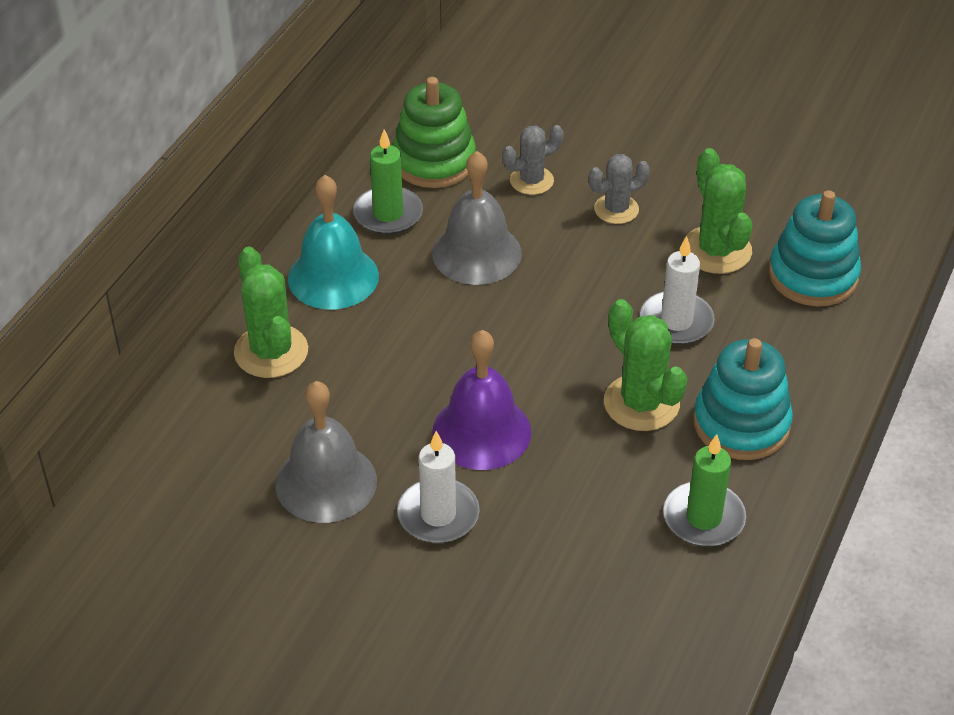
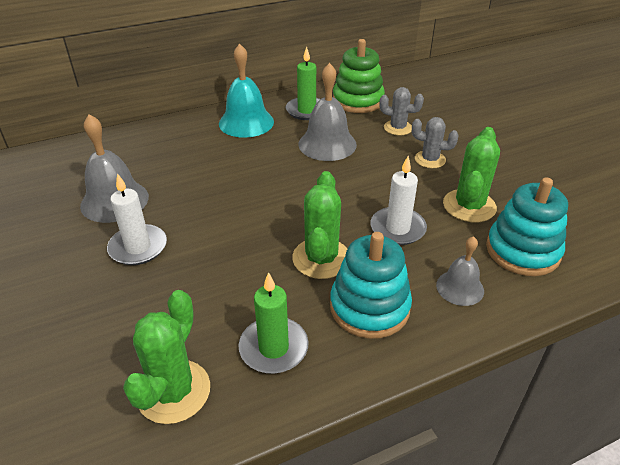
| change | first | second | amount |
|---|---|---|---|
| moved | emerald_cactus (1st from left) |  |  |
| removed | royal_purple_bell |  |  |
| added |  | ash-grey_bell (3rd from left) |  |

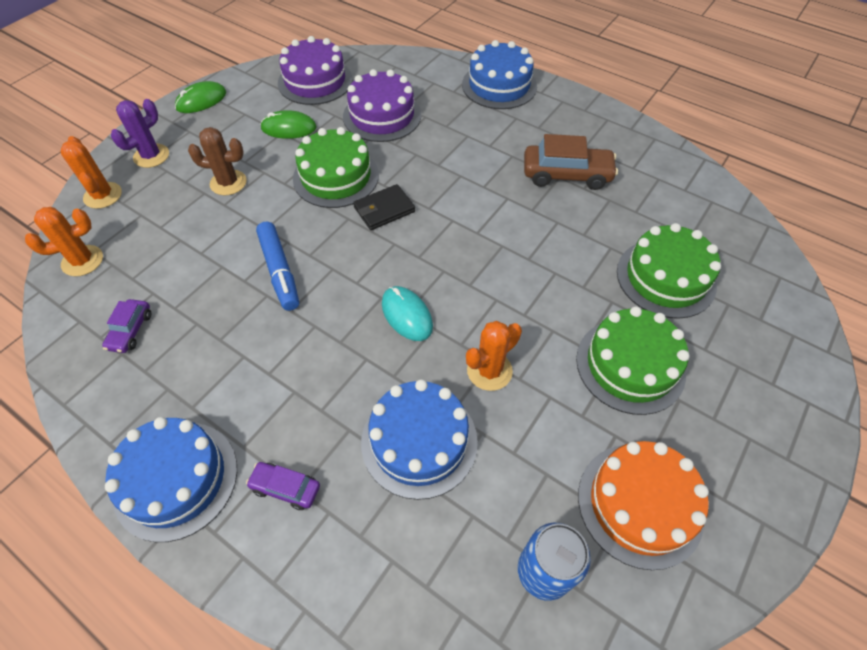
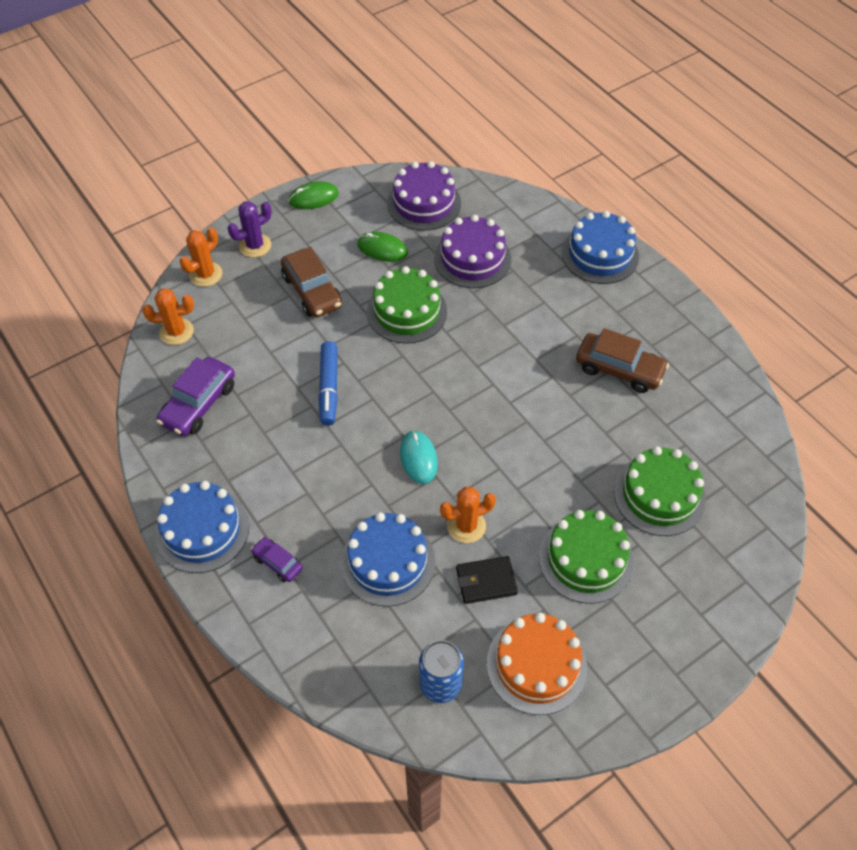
| change | first | second | amount |
|---|---|---|---|
| turned | orange_cactus (2nd from left) |  | 45 degrees clockwise |
| resized | royal_purple_toy_car (1st from left) |  | x1.82 |
| replaced | dark_brown_cactus | dark_brown_toy_car (1st from left) |  |
| moved | black_card_wallet |  |  |

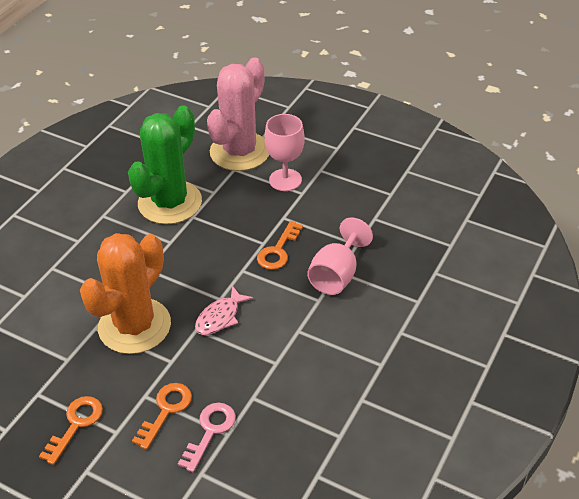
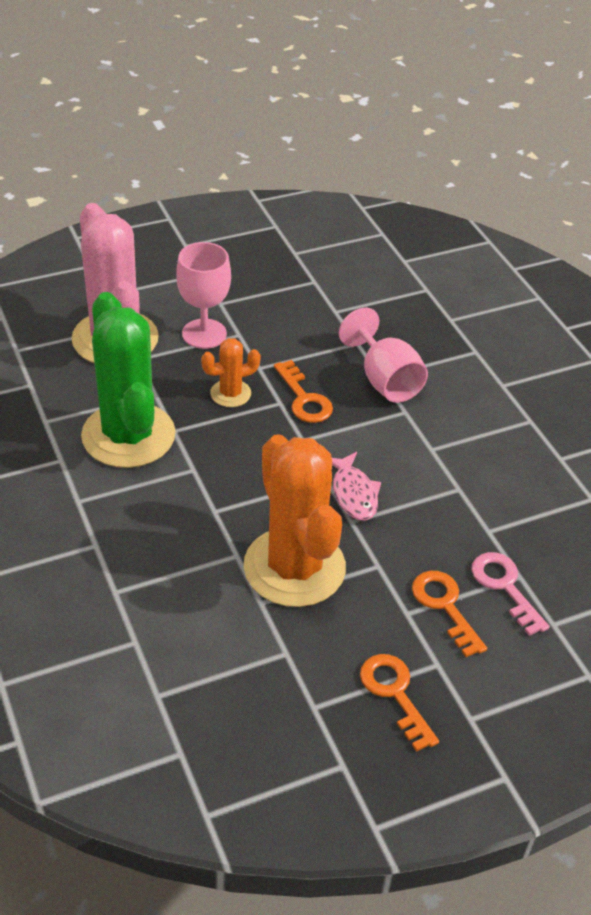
| change | first | second | amount |
|---|---|---|---|
| added |  | orange_cactus (1st from left) |  |

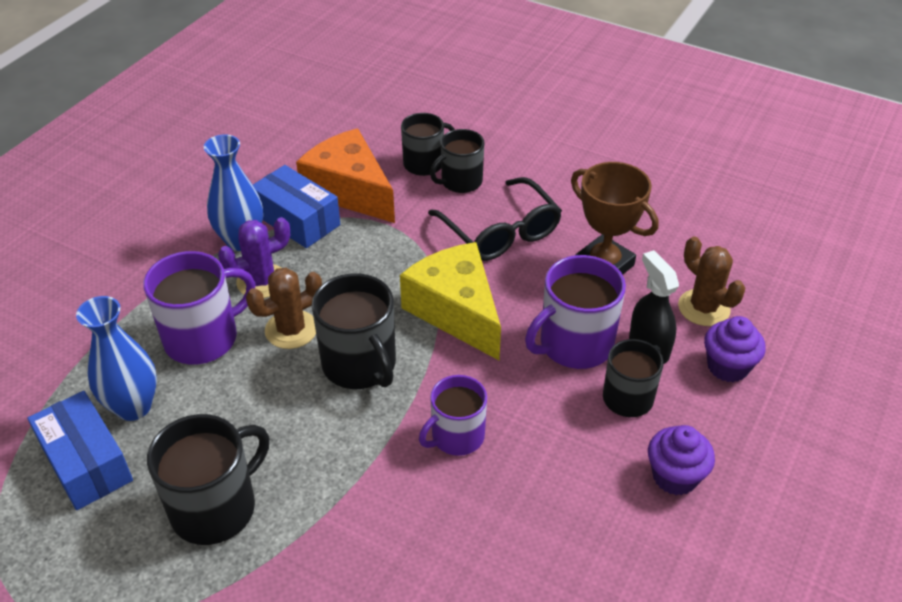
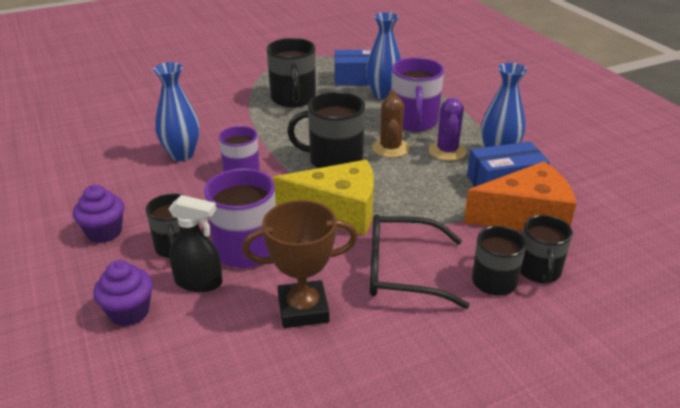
| change | first | second | amount |
|---|---|---|---|
| removed | dark_brown_cactus (2nd from left) |  |  |
| added |  | royal_blue_tall_vase (1st from left) |  |

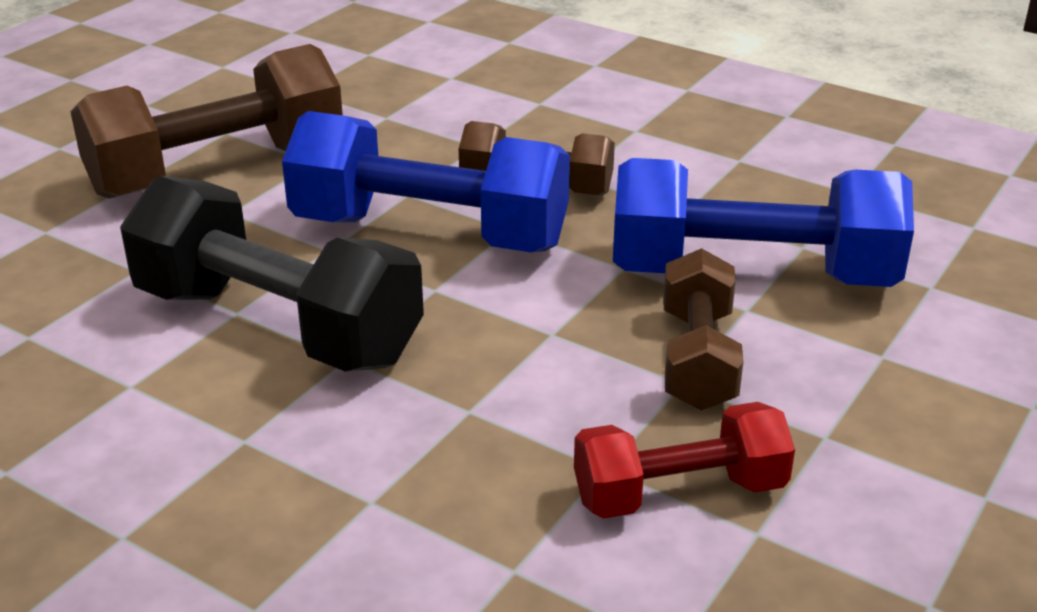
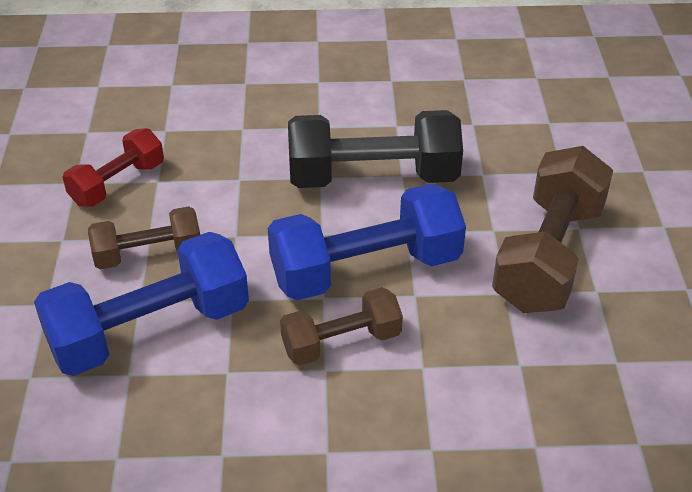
| change | first | second | amount |
|---|---|---|---|
| turned | dark_brown_hand_weight (3rd from left in the first image) | dark_brown_hand_weight (1st from left) | 75 degrees counterclockwise |

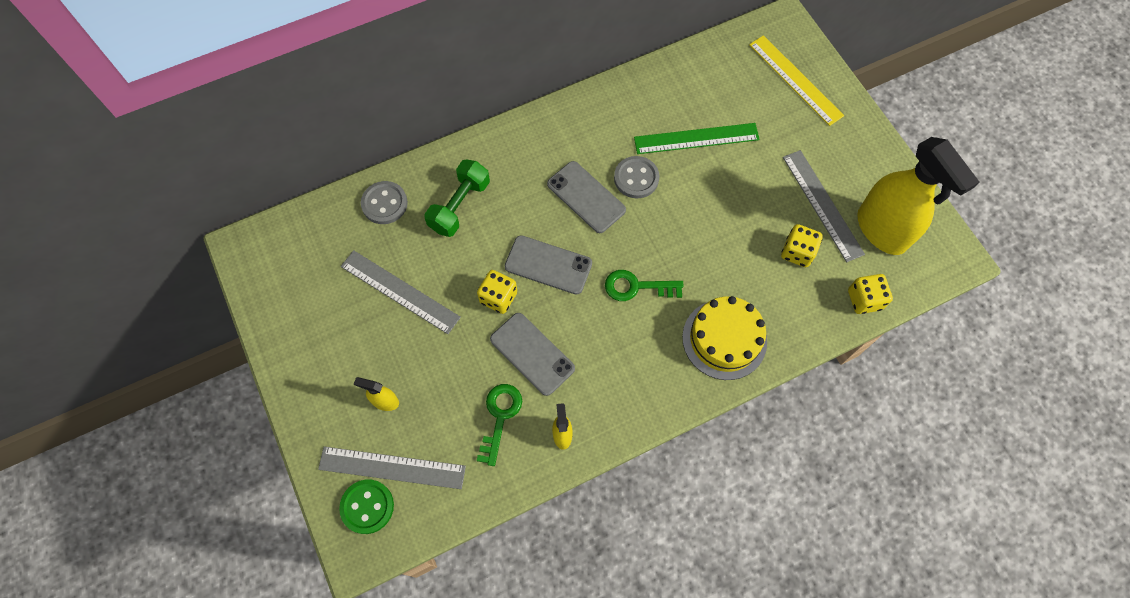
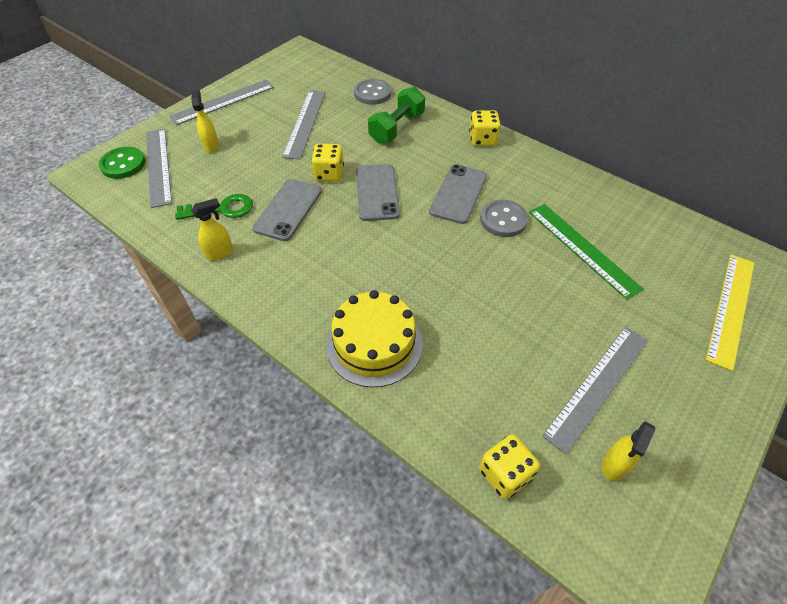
| change | first | second | amount |
|---|---|---|---|
| turned | emerald_hand_weight |  | 60 degrees counterclockwise |
| removed | emerald_latchkey (2nd from left) |  |  |
| moved | golden_dice (2nd from left) |  |  |
| resized | golden_sprayer (3rd from left) |  | x0.42 |
| added |  | ash-grey_ruler (2nd from left) |  |

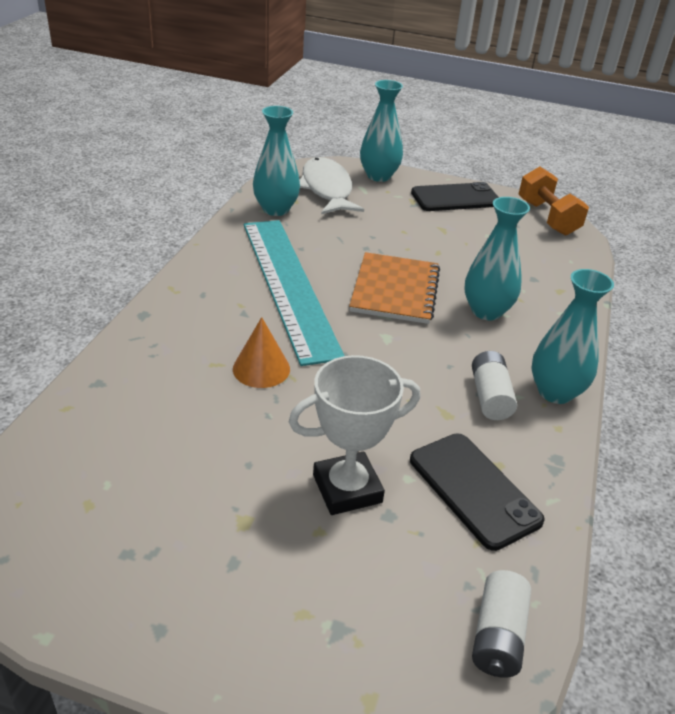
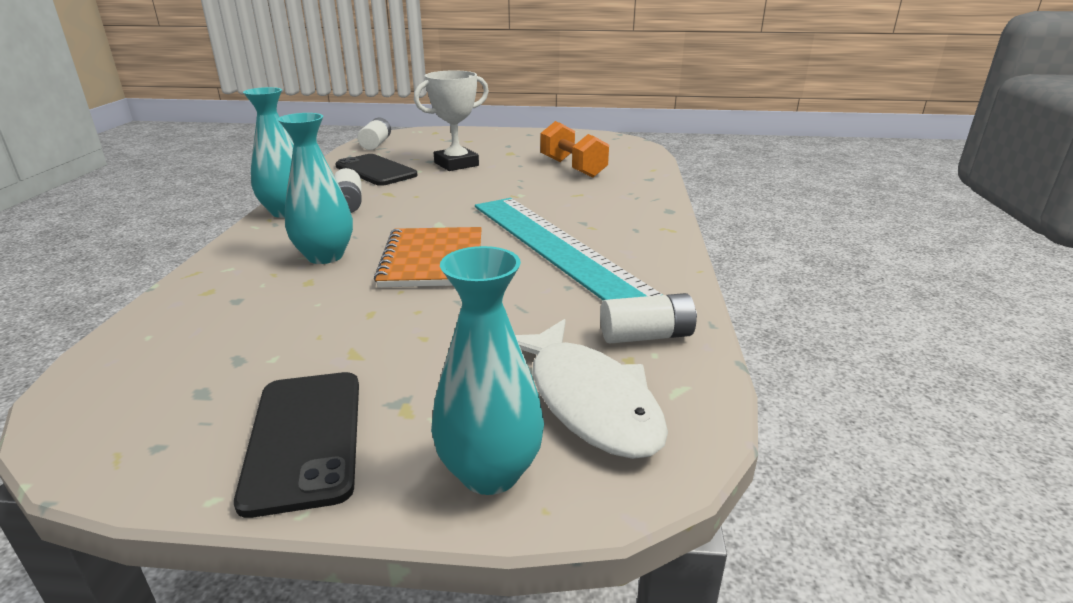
| change | first | second | amount |
|---|---|---|---|
| removed | orange_cone_shape |  |  |
| replaced | teal_tall_vase (1st from left) | pure_white_AA_battery (3rd from left) |  |
| turned | black_smartphone (1st from left) |  | 75 degrees counterclockwise |
| moved | orange_hand_weight |  |  |

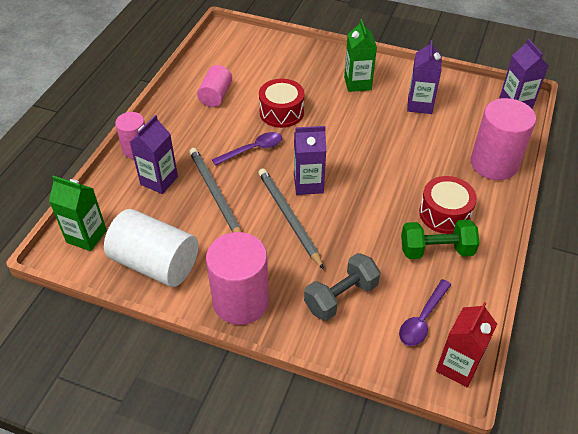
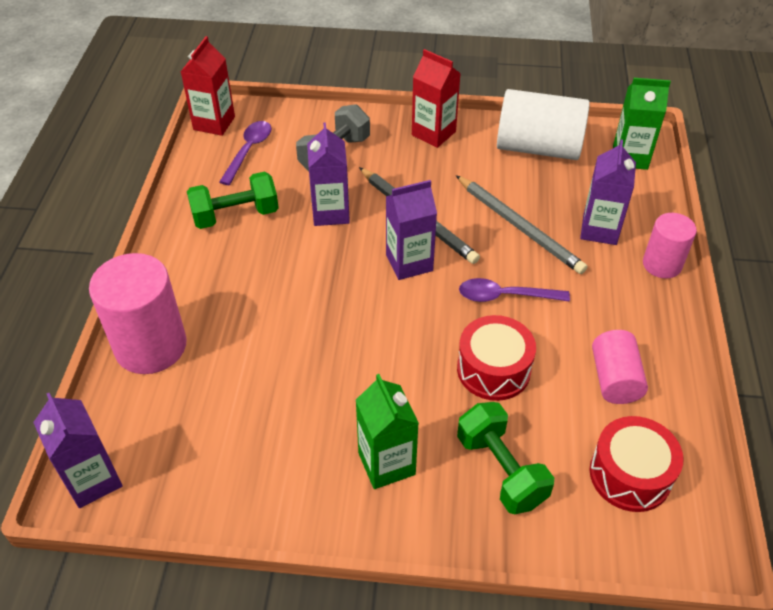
| change | first | second | amount |
|---|---|---|---|
| replaced | rosy_solid_cylinder (3rd from left) | scarlet_juice_carton (2nd from left) |  |
| turned | royal_purple_spoon (1st from left in the first image) | royal_purple_spoon (2nd from left) | 45 degrees clockwise |
| moved | royal_purple_juice_carton (3rd from left in the first image) | royal_purple_juice_carton (2nd from left) |  |
| moved | scarlet_drum (2nd from left) |  |  |
| added |  | emerald_hand_weight (2nd from left) |  |

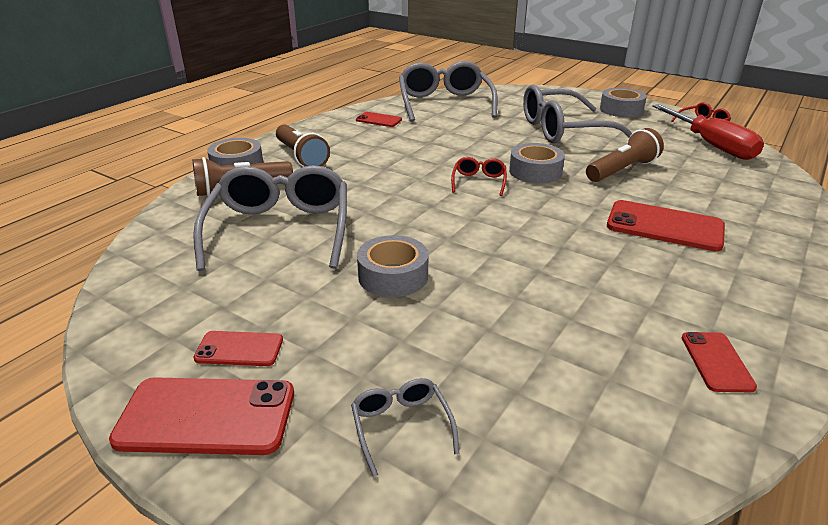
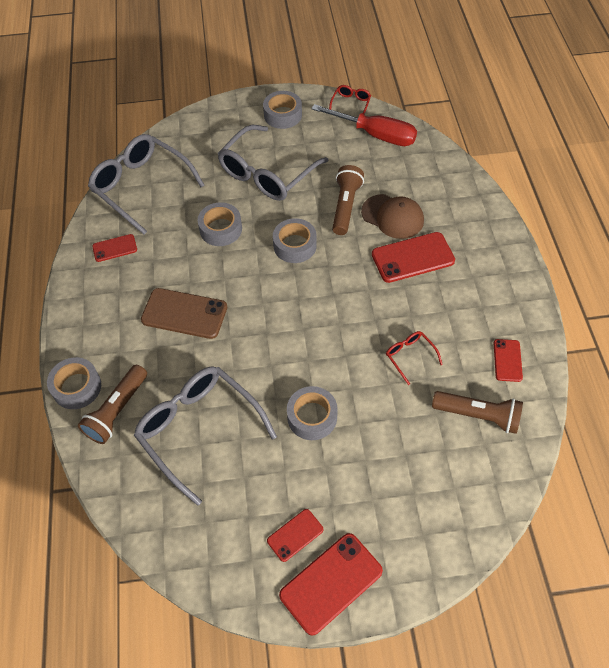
| change | first | second | amount |
|---|---|---|---|
| moved | dark_brown_torch (2nd from left in the first image) | dark_brown_torch (3rd from left) |  |
| removed | ash-grey_glasses (2nd from left) |  |  |
| moved | scarlet_glasses (1st from left in the first image) | scarlet_glasses (2nd from left) |  |
| turned | scarlet_smartphone (5th from left) |  | 45 degrees clockwise |
| added |  | dark_brown_smartphone |  |
| added |  | ash-grey_tape (2nd from left) |  |
| added |  | dark_brown_cap |  |

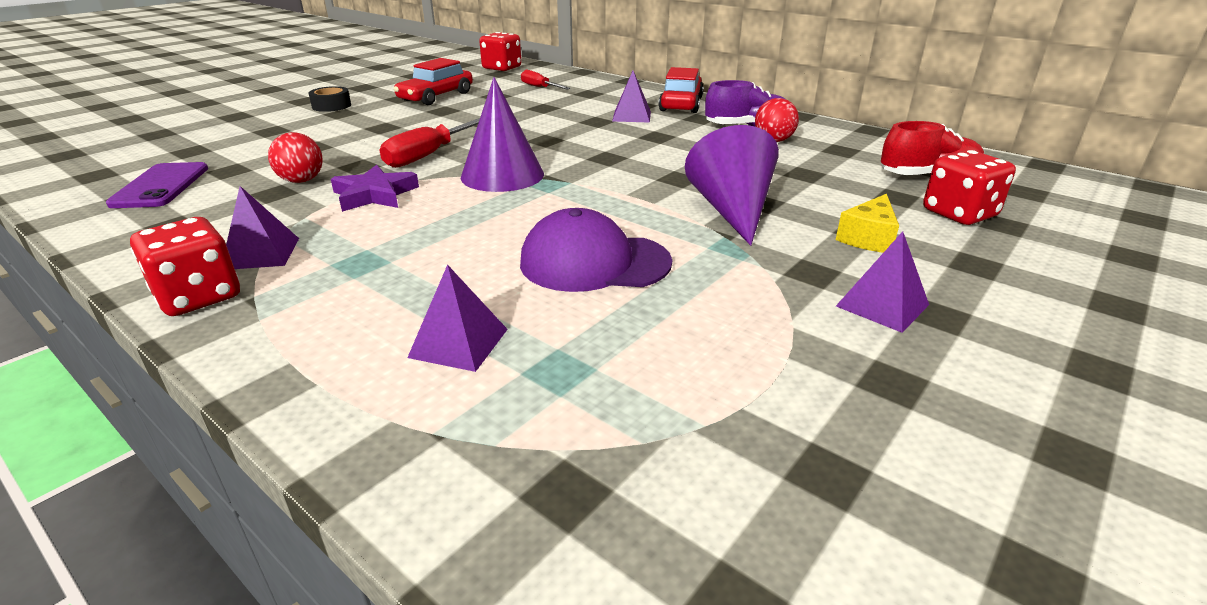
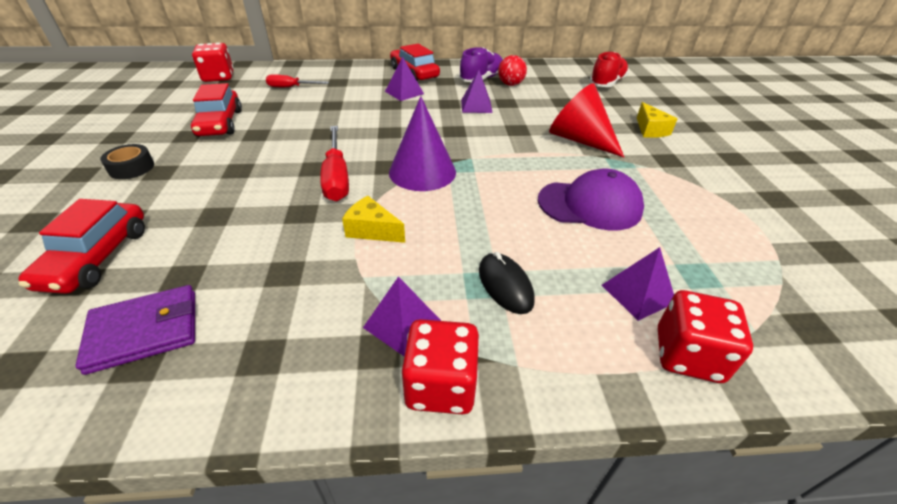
| change | first | second | amount |
|---|---|---|---|
| replaced | royal_purple_smartphone | royal_purple_card_wallet |  |
| removed | scarlet_play_ball (1st from left) |  |  |
| replaced | royal_purple_star_shape | golden_piece_of_cheese (1st from left) |  |
| turned | royal_purple_cap |  | 135 degrees counterclockwise |
| recoloured | royal_purple_cone_shape (2nd from left) | scarlet_cone_shape |  |
| moved | royal_purple_solid_pyramid (4th from left in the first image) | royal_purple_solid_pyramid (3rd from left) |  |
| moved | scarlet_dice (3rd from left) |  |  |
| added |  | scarlet_toy_car (1st from left) |  |
| added |  | black_computer_mouse |  |

